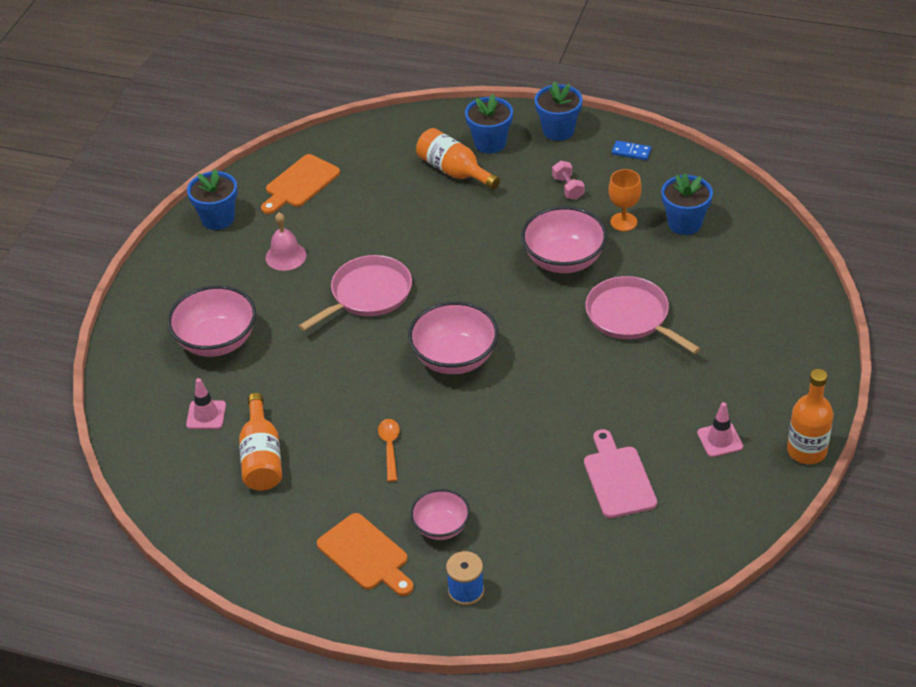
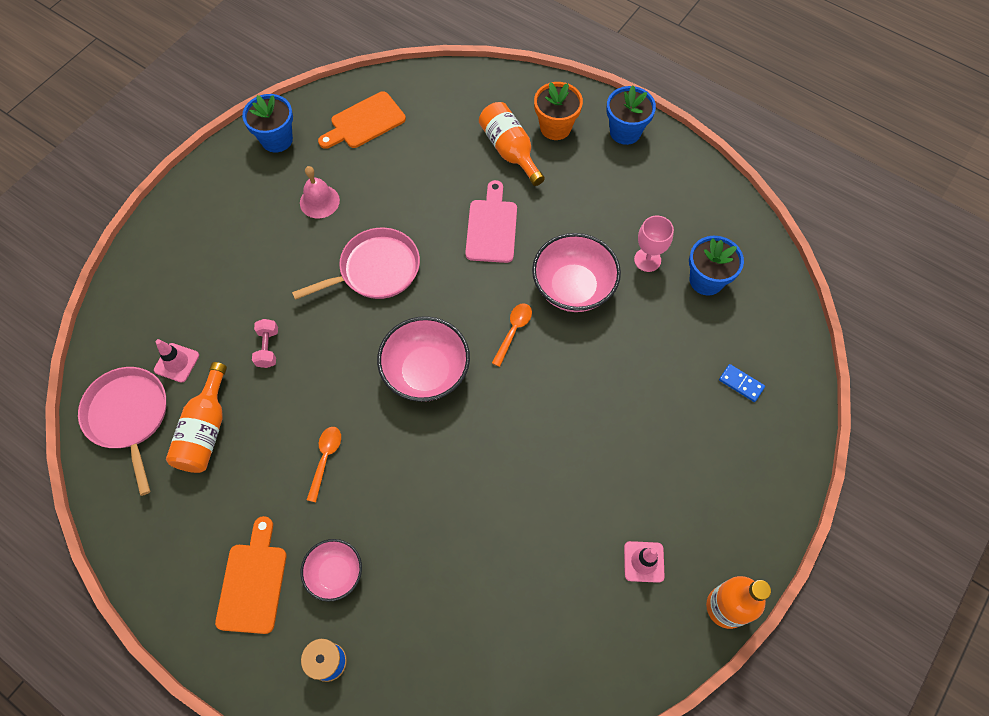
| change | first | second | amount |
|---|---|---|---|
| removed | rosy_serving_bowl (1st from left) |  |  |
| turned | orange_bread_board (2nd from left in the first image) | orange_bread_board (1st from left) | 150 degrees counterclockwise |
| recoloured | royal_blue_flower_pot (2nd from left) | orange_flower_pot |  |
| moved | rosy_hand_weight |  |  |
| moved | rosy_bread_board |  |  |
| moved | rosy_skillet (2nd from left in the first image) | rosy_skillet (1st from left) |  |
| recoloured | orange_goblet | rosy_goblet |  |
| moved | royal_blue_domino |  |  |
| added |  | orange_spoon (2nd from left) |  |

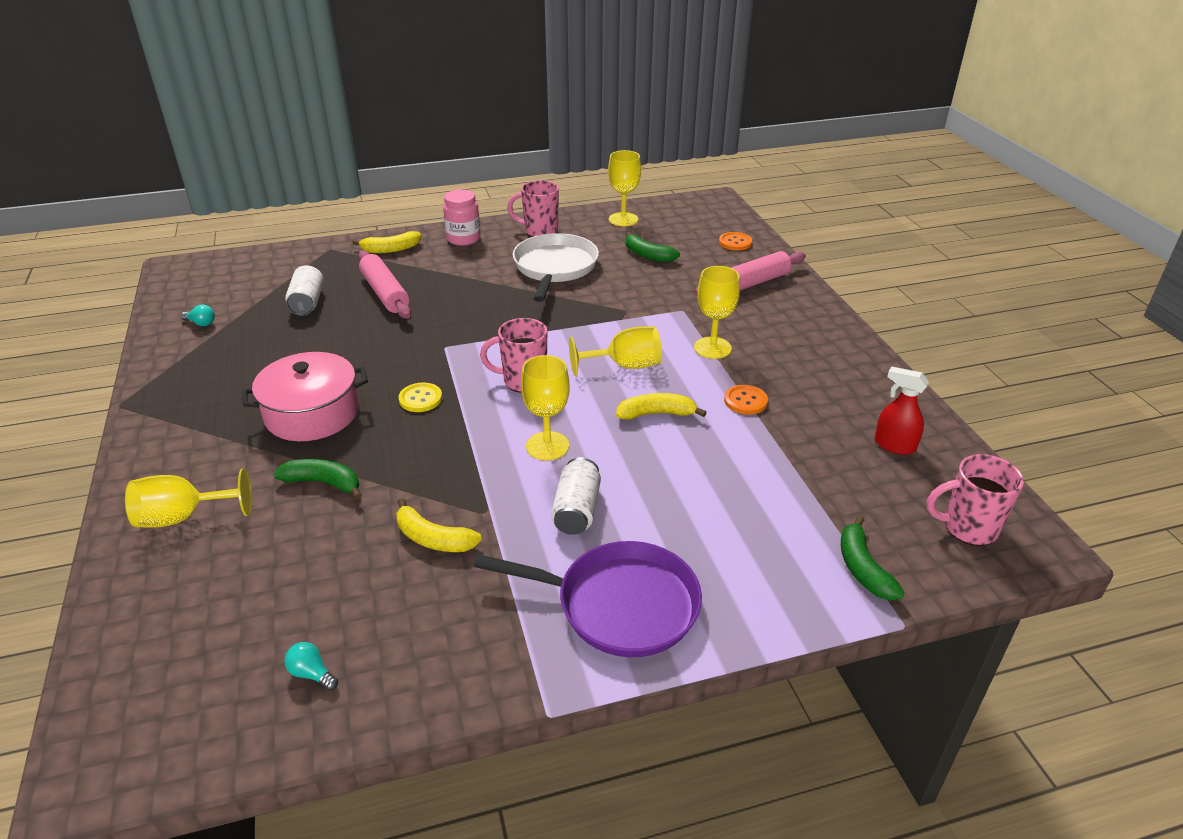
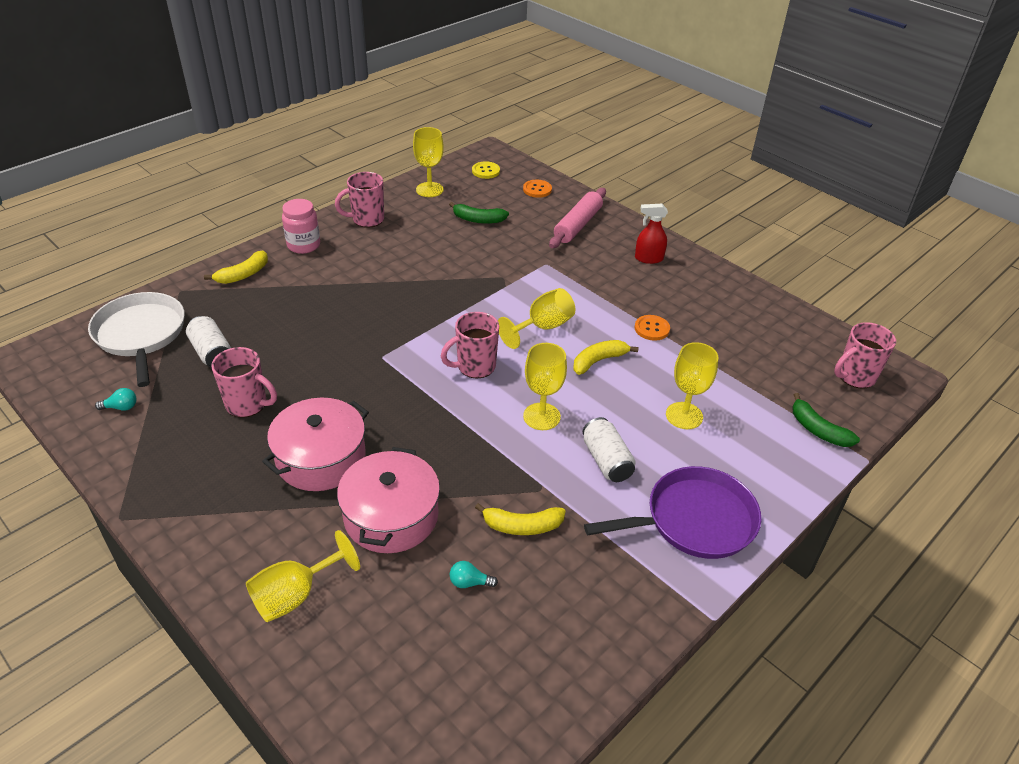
| change | first | second | amount |
|---|---|---|---|
| replaced | emerald_banana_fruit (1st from left) | rosy_pot (2nd from left) |  |
| moved | teal_bulb (2nd from left) |  |  |
| removed | rosy_pastry_roller (1st from left) |  |  |
| moved | golden_button |  |  |
| moved | pure_white_skillet |  |  |
| moved | golden_goblet (5th from left) |  |  |
| moved | scarlet_sprayer |  |  |
| added |  | rosy_mug (1st from left) |  |

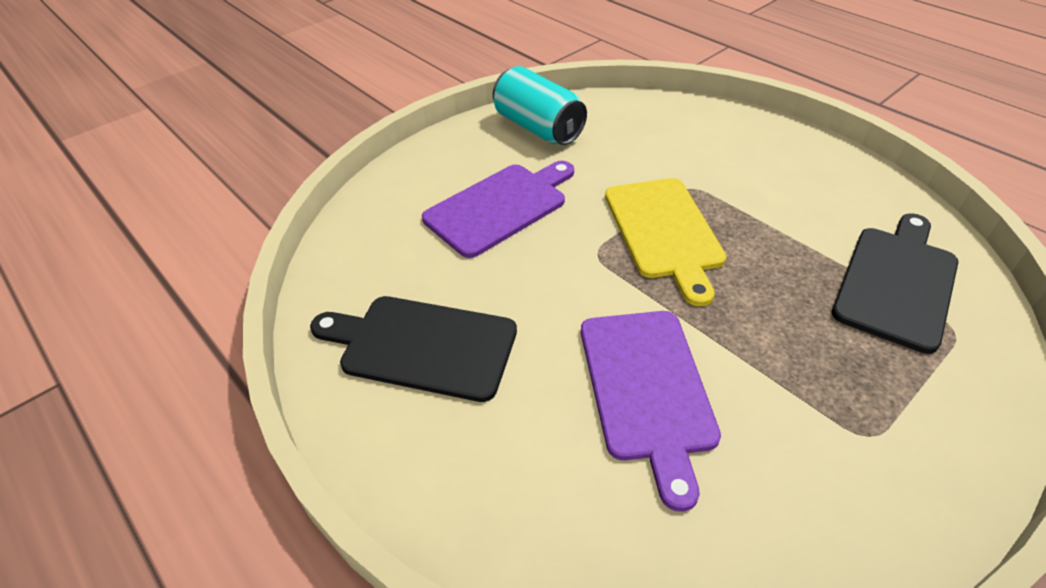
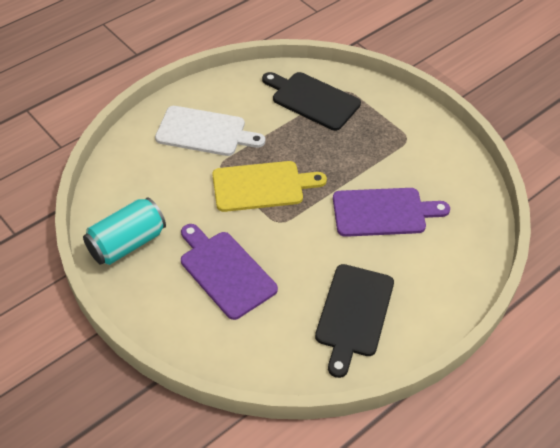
| change | first | second | amount |
|---|---|---|---|
| added |  | pure_white_bread_board |  |

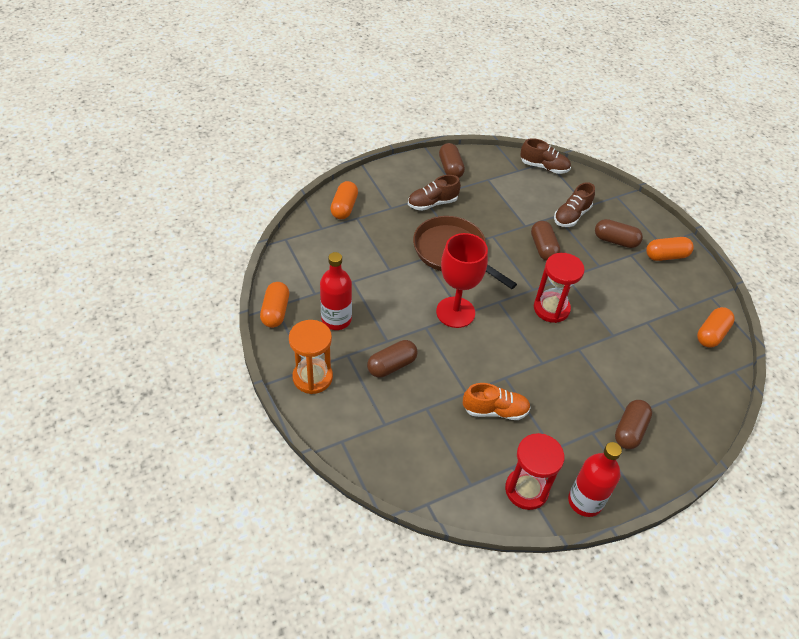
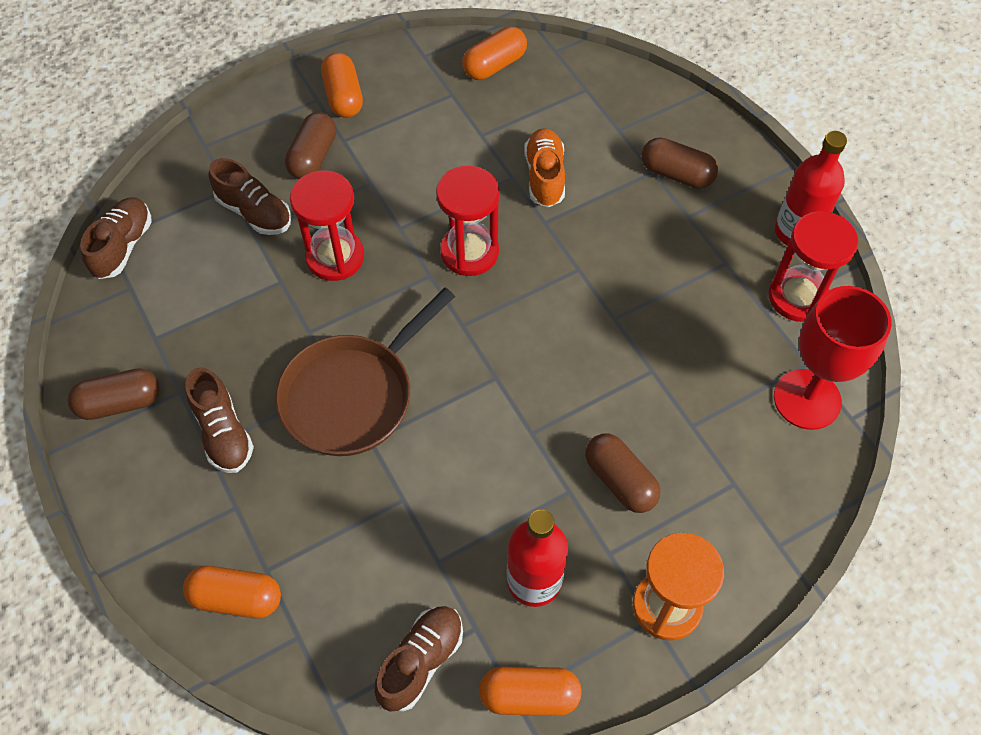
| change | first | second | amount |
|---|---|---|---|
| moved | scarlet_goblet |  |  |
| moved | orange_shoe |  |  |
| replaced | dark_brown_pill_shape (3rd from left) | scarlet_sand_timer (1st from left) |  |
| turned | orange_pill_shape (4th from left in the first image) | orange_pill_shape (3rd from left) | 75 degrees counterclockwise |
| added |  | dark_brown_shoe (4th from left) |  |

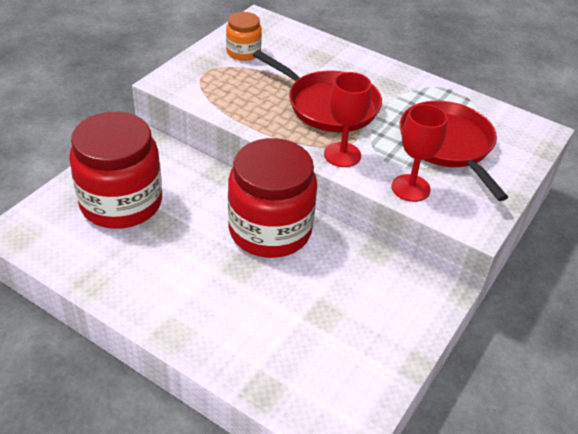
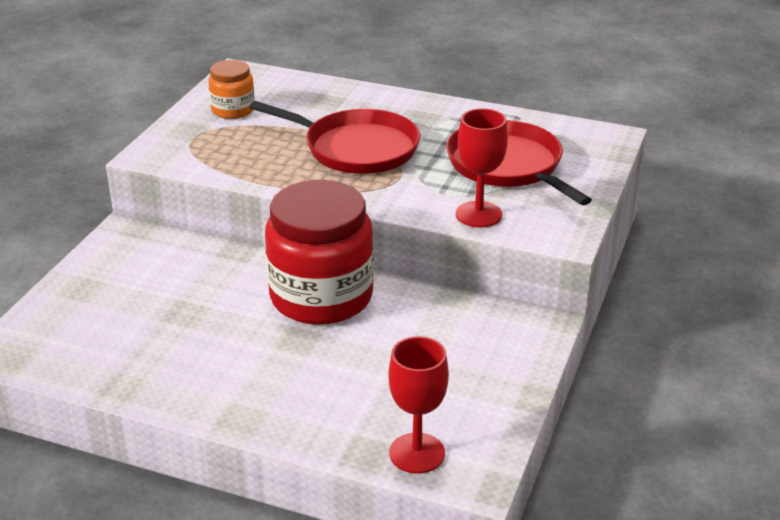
| change | first | second | amount |
|---|---|---|---|
| removed | scarlet_preserve_jar (1st from left) |  |  |
| moved | scarlet_goblet (1st from left) |  |  |

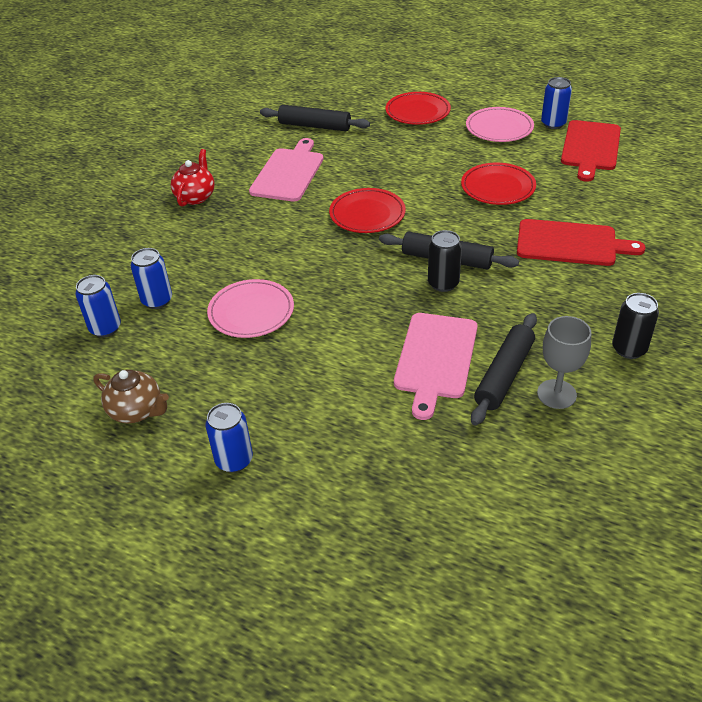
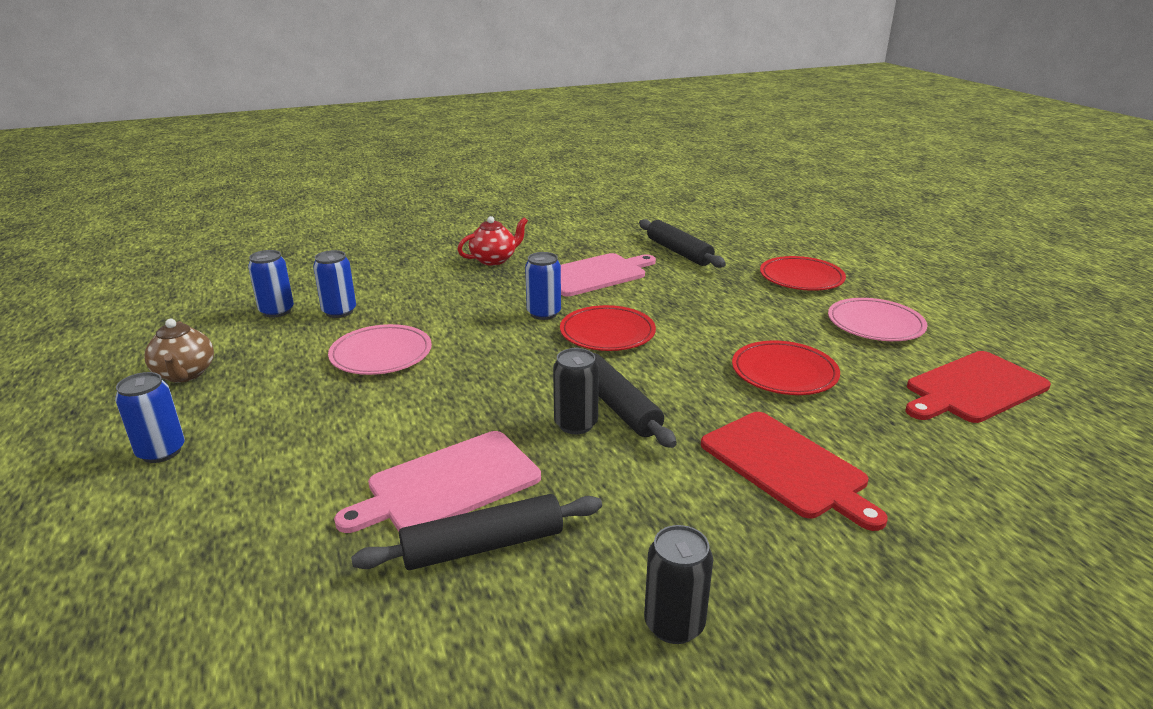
| change | first | second | amount |
|---|---|---|---|
| removed | ash-grey_goblet |  |  |
| moved | royal_blue_soda_can (4th from left) |  |  |

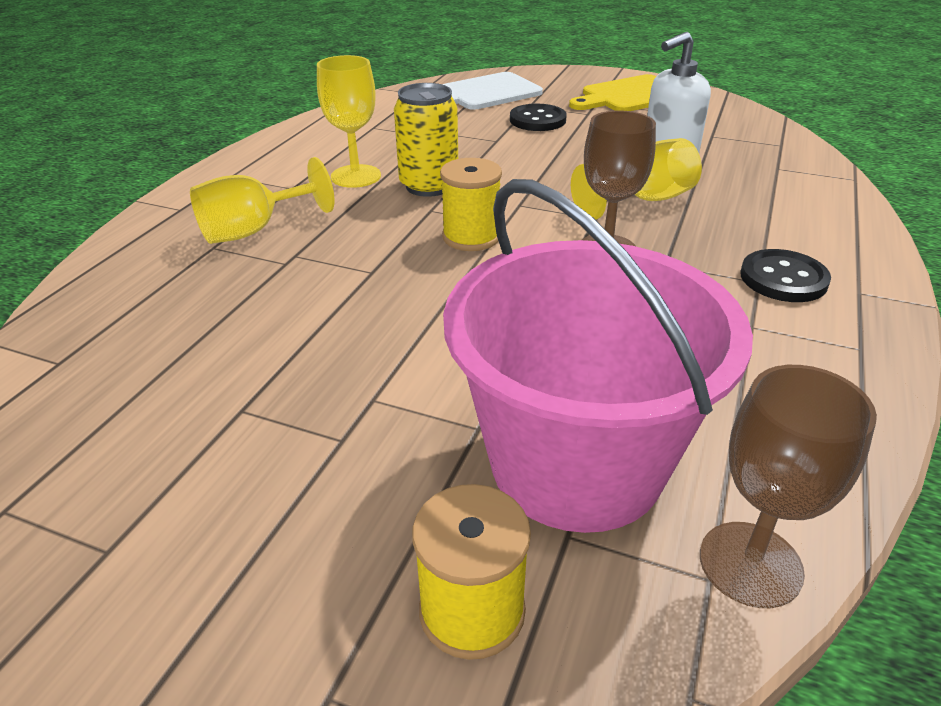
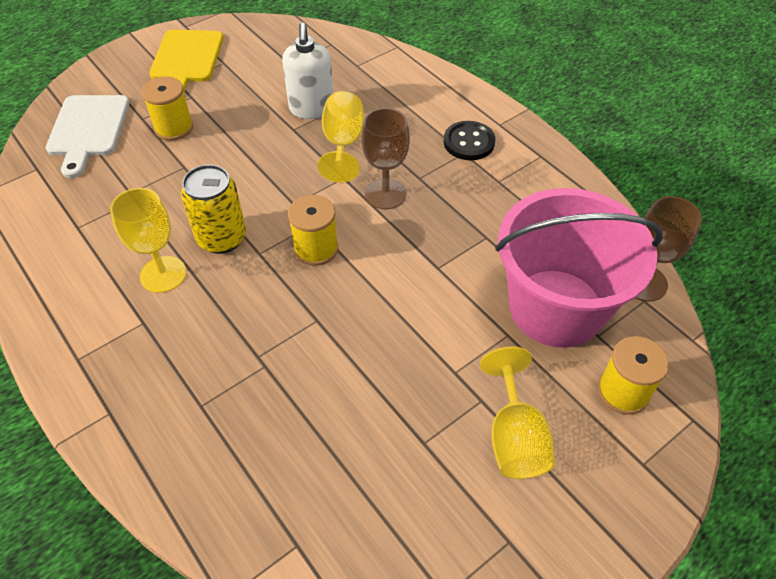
| change | first | second | amount |
|---|---|---|---|
| moved | golden_goblet (1st from left in the first image) | golden_goblet (3rd from left) |  |
| replaced | black_button (1st from left) | golden_bobbin (1st from left) |  |

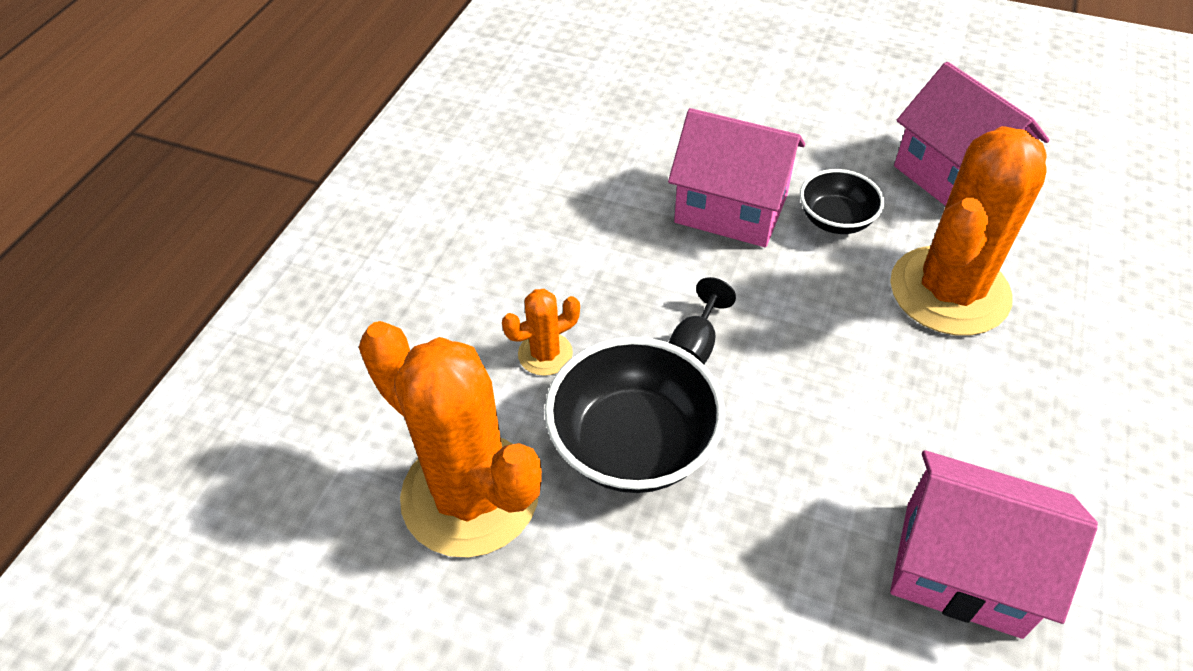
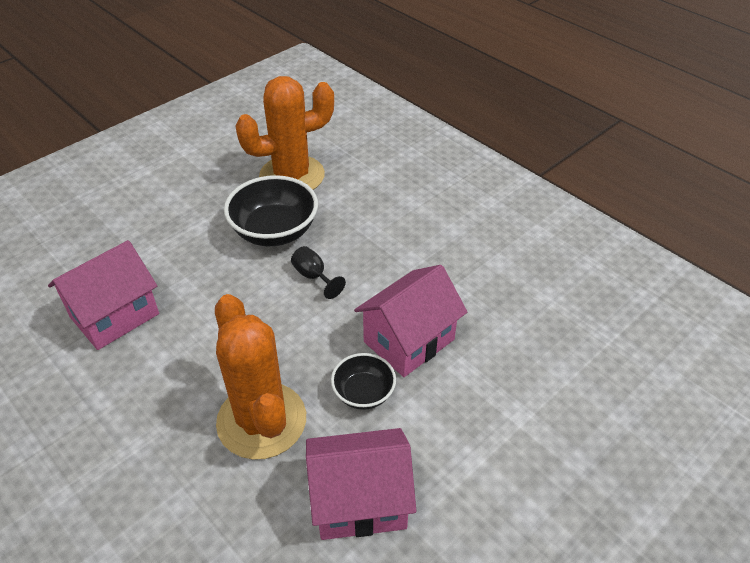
| change | first | second | amount |
|---|---|---|---|
| removed | orange_cactus (2nd from left) |  |  |

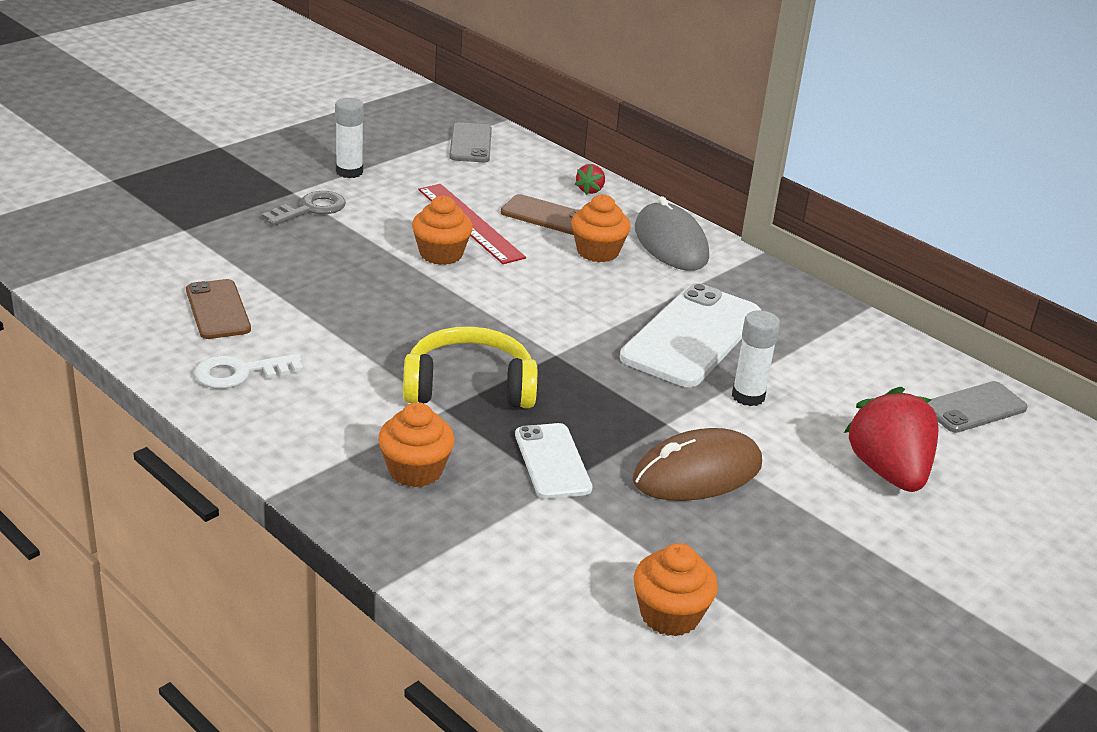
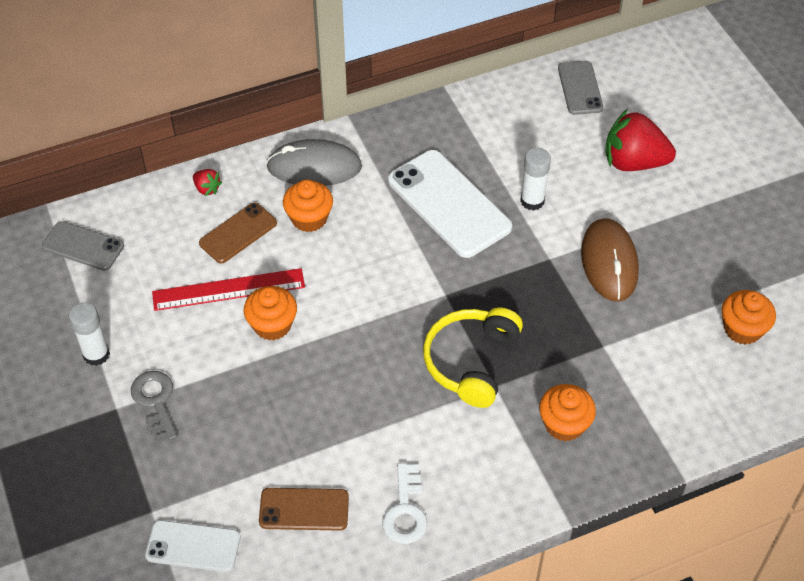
| change | first | second | amount |
|---|---|---|---|
| moved | pure_white_smartphone (1st from left) |  |  |

